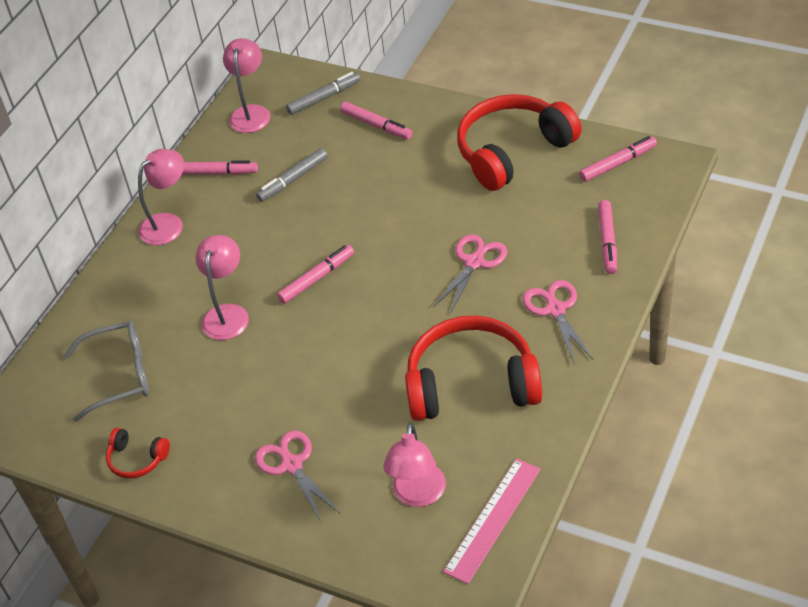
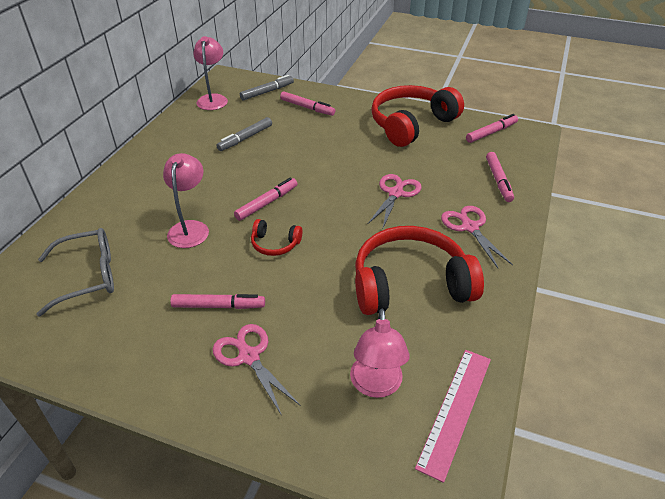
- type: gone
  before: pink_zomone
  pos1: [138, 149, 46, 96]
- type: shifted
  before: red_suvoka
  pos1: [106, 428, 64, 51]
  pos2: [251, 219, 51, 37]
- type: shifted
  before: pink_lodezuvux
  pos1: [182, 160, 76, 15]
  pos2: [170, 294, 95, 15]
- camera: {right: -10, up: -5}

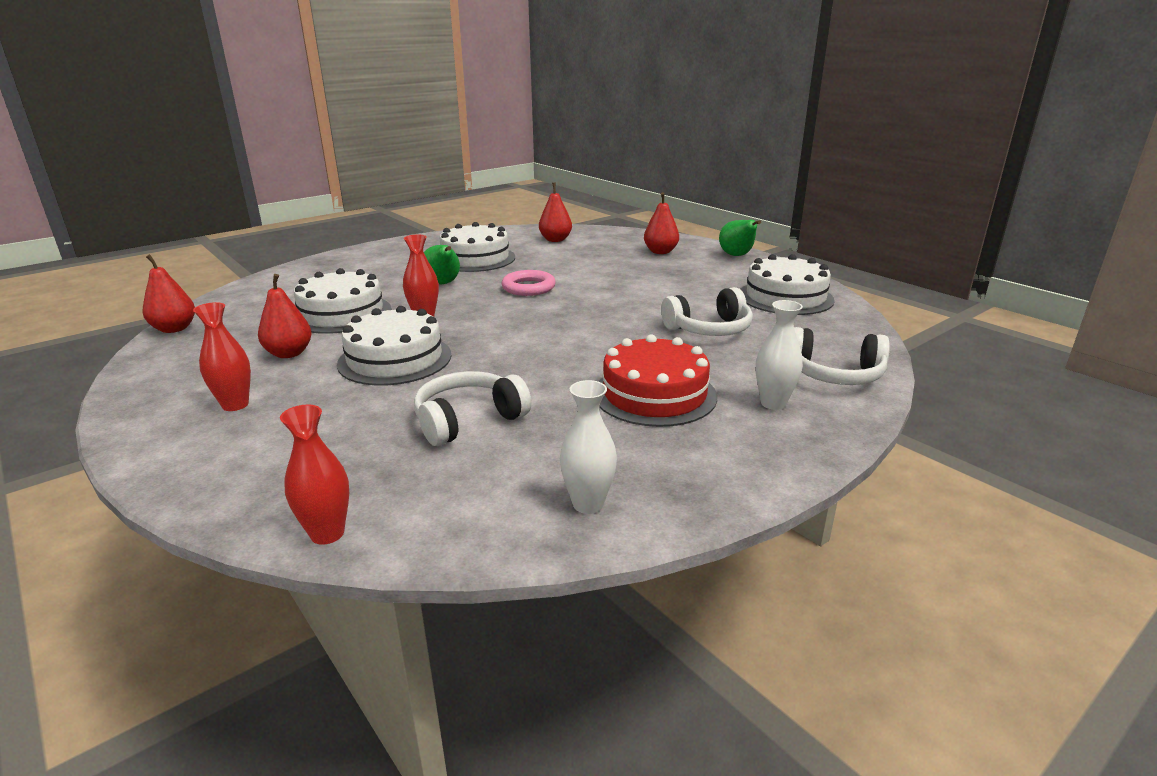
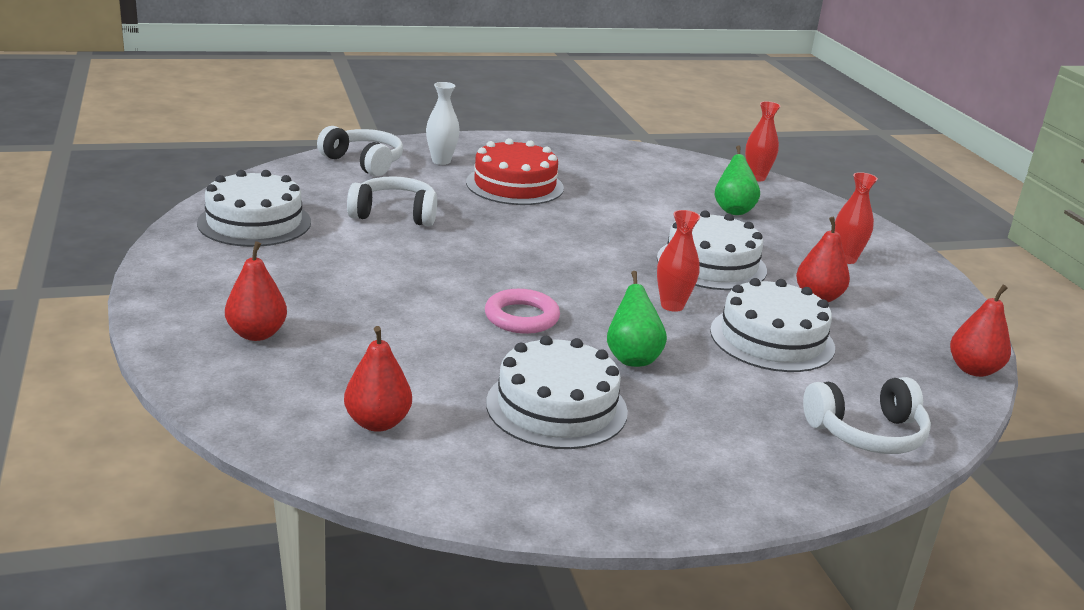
- type: gone
  before: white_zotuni
  pos1: [560, 380, 57, 134]
- type: shifted
  before: white_suvoka
  pos1: [414, 371, 117, 75]
  pos2: [803, 377, 128, 77]
- type: shifted
  before: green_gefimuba
  pos1: [719, 220, 42, 36]
  pos2: [715, 145, 45, 70]
- camera: {right: -160, up: 0}

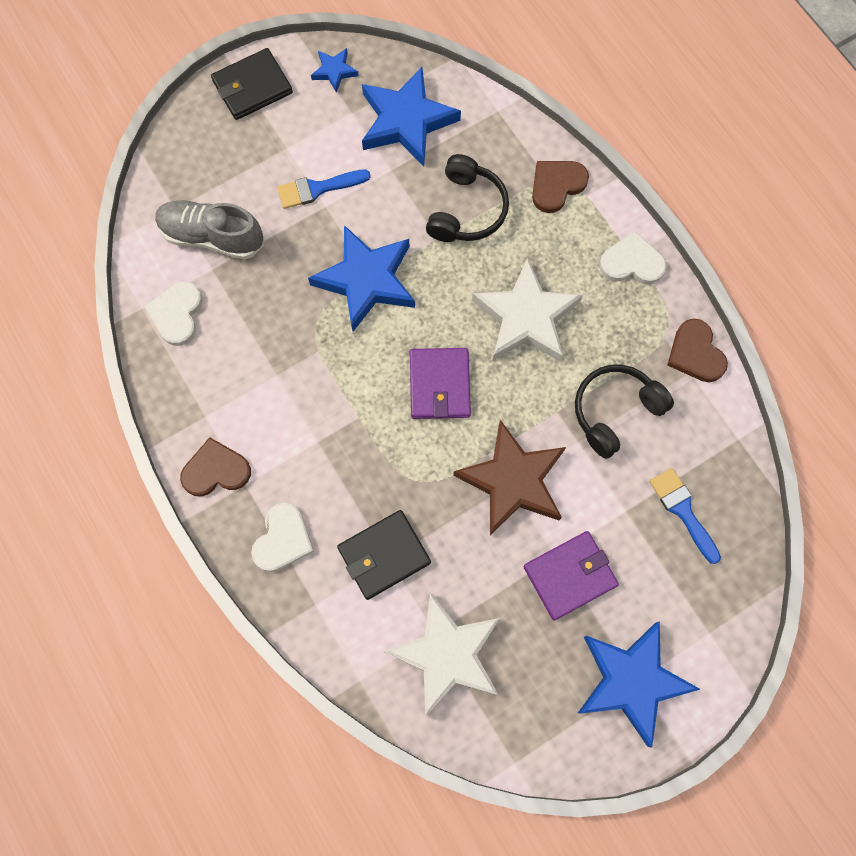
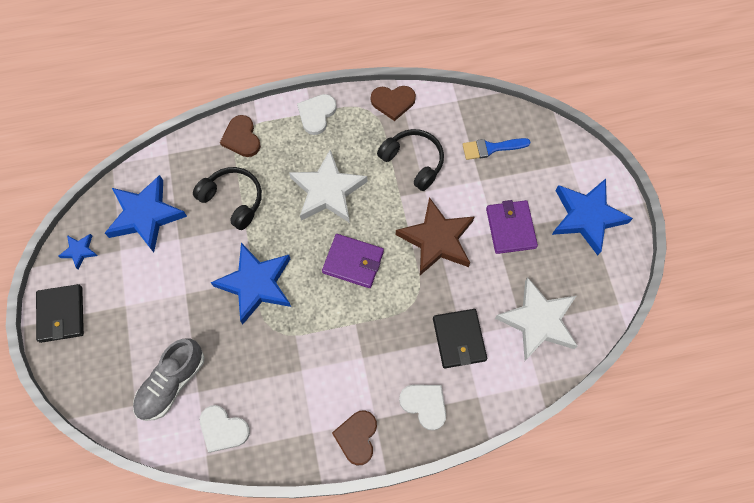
- type: gone
  before: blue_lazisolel
  pos1: [277, 170, 94, 39]
- type: rotated
  before: black_suvoka
  pos1: [575, 365, 99, 94]
  pos2: [377, 129, 67, 62]
  turn: 150
- camera: {right: -70, up: -5}

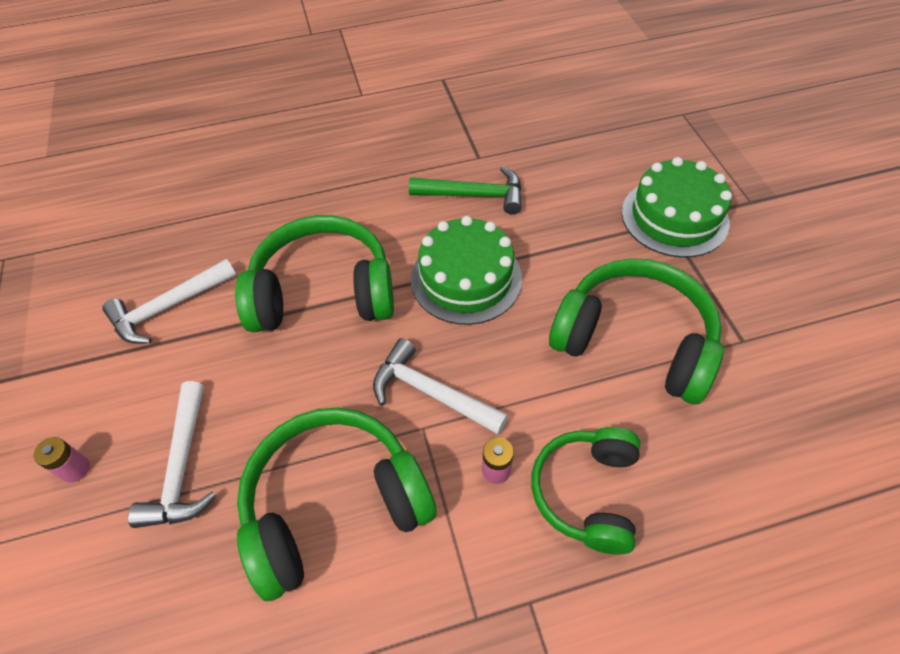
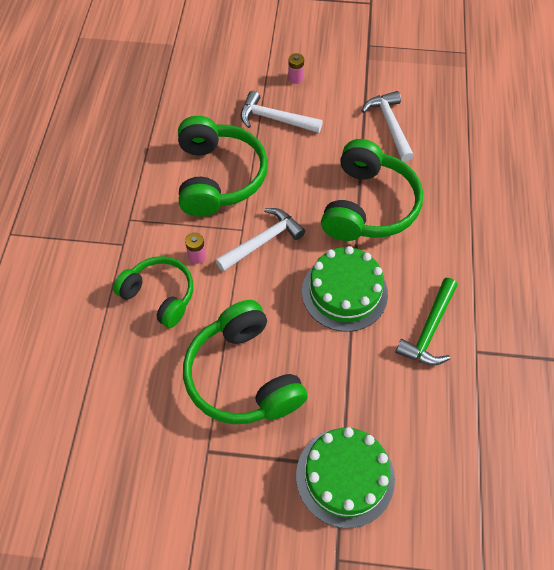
- type: rotated
  before: green_suvoka
  pos1: [549, 258, 175, 146]
  pos2: [183, 300, 125, 124]
  turn: 105
- camera: {right: 110, up: 5}

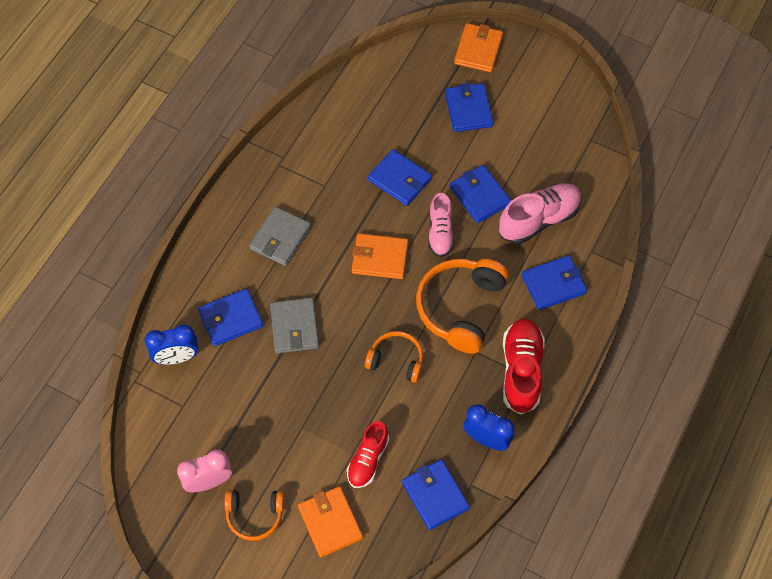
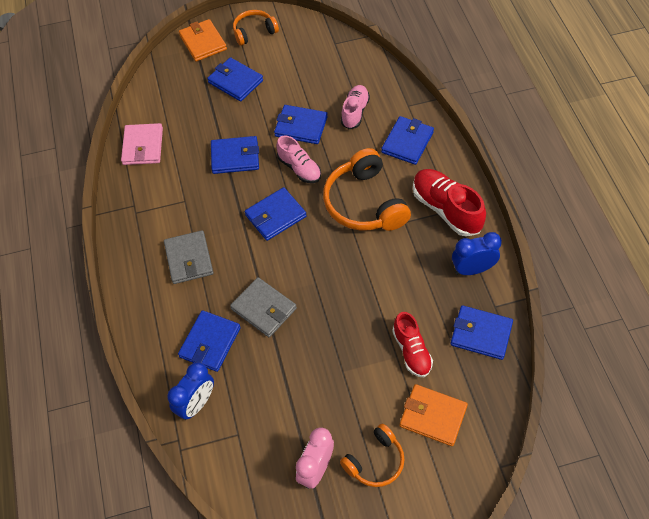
- type: new
  after: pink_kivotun
  pos2: [121, 123, 42, 42]
- type: shifted
  before: orange_suvoka
  pos1: [365, 331, 58, 52]
  pos2: [233, 10, 46, 36]
- type: repainted
  before: orange_kivotun
  after: blue_kivotun
  pos1: [352, 233, 56, 46]
  pos2: [245, 187, 62, 54]
- type: scaled
  before: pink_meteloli
  pos1: [498, 183, 84, 61]
  pos2: [341, 85, 29, 44]
  scale: 0.65
- camera: {right: -40, up: -5}

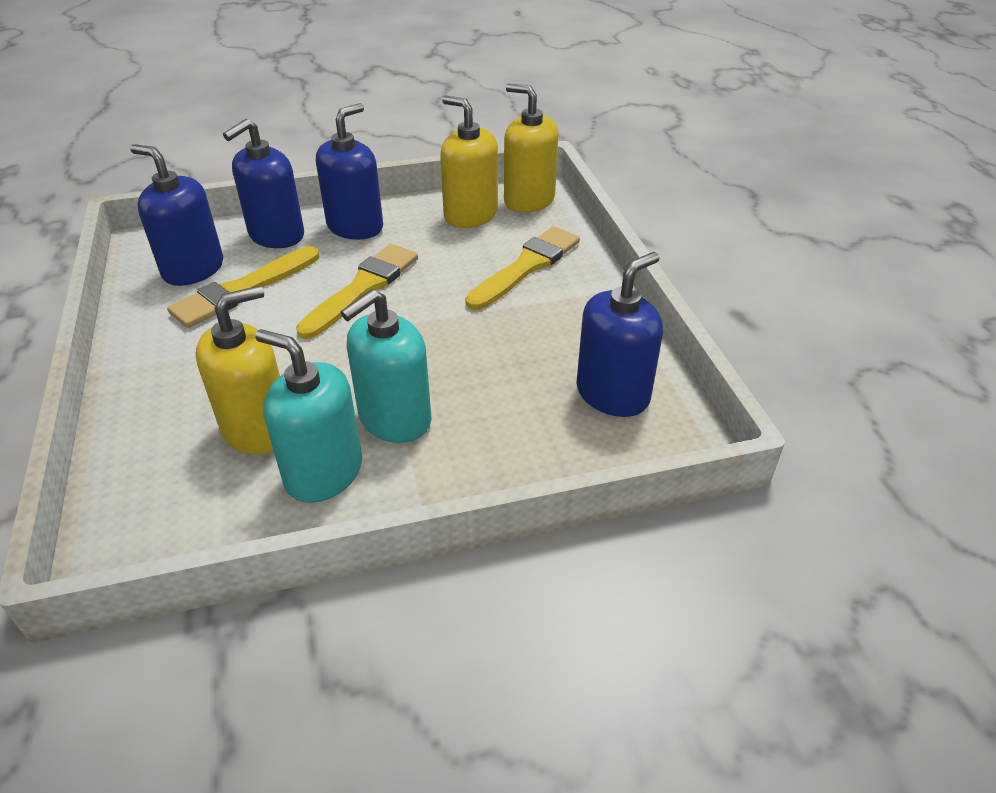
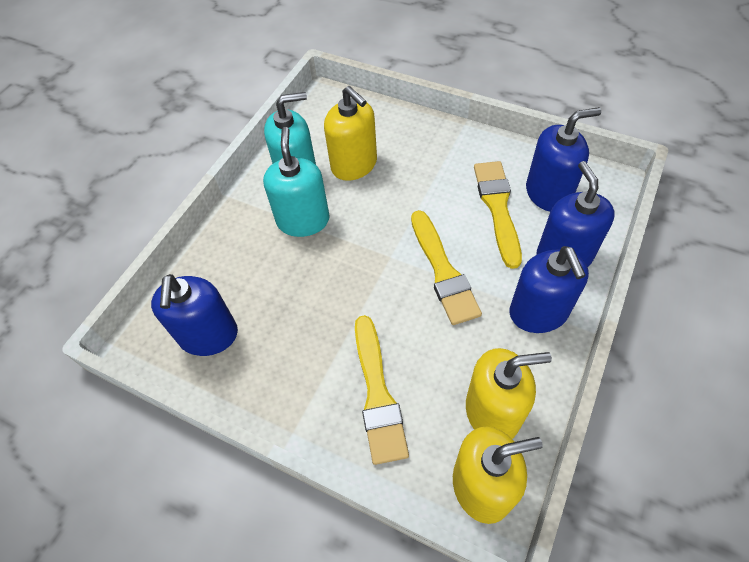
- type: rotated
  before: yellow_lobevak
  pos1: [195, 286, 85, 169]
  pos2: [324, 86, 53, 95]
  turn: -45
- camera: {right: 135, up: 15}

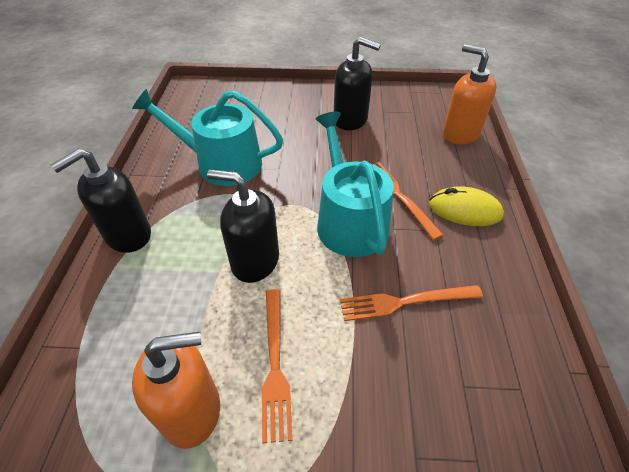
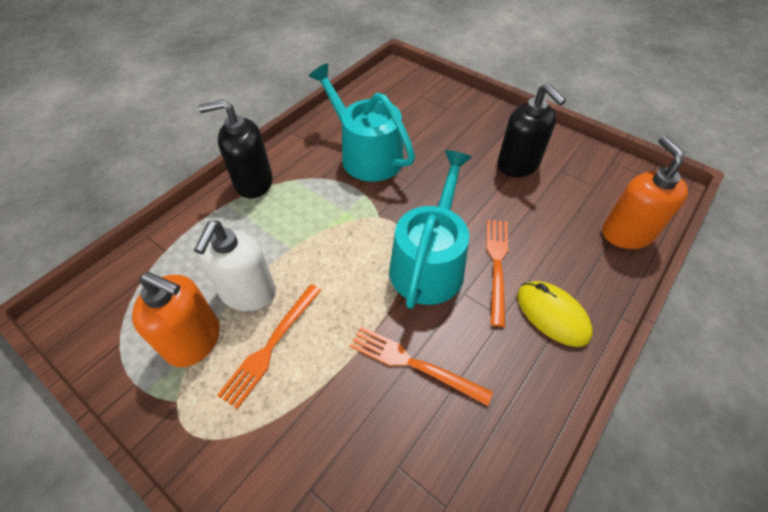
- type: gone
  before: black_lobevak
  pos1: [207, 170, 72, 113]
- type: new
  after: white_lobevak
  pos2: [194, 221, 82, 90]
- camera: {right: 35, up: 5}

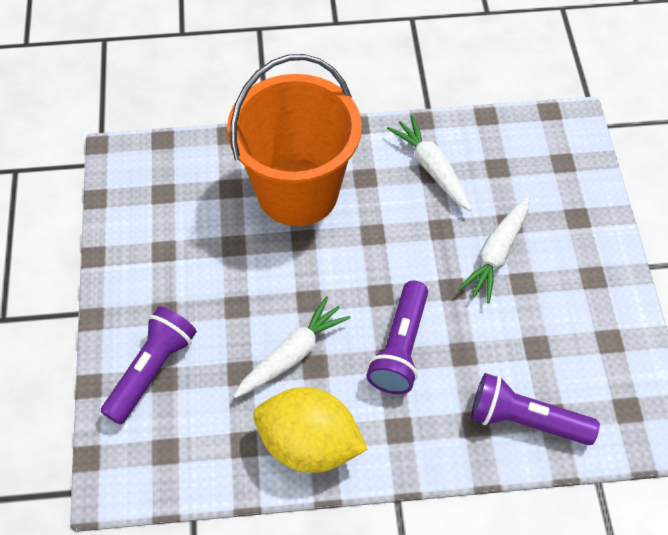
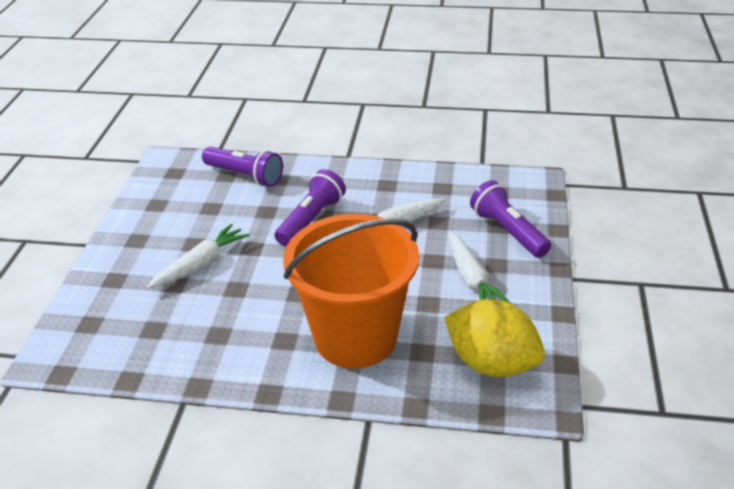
- type: shifted
  before: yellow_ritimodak
  pos1: [253, 387, 115, 86]
  pos2: [444, 299, 101, 78]
- type: shifted
  before: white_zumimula
  pos1: [387, 115, 85, 96]
  pos2: [448, 232, 64, 72]
- type: rotated
  before: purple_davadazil
  pos1: [101, 306, 96, 119]
  pos2: [470, 180, 81, 78]
  turn: 105
- camera: {right: -165, up: -20}

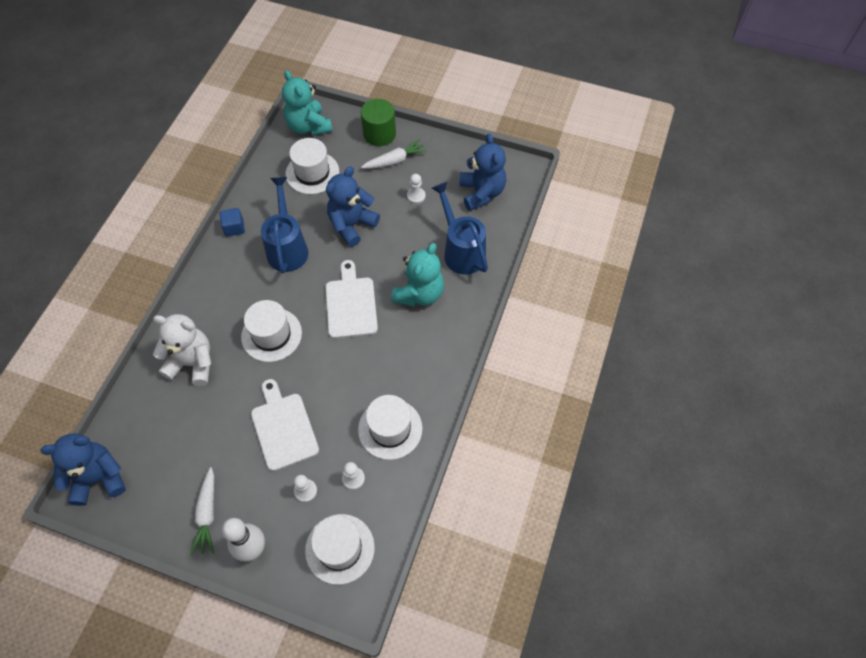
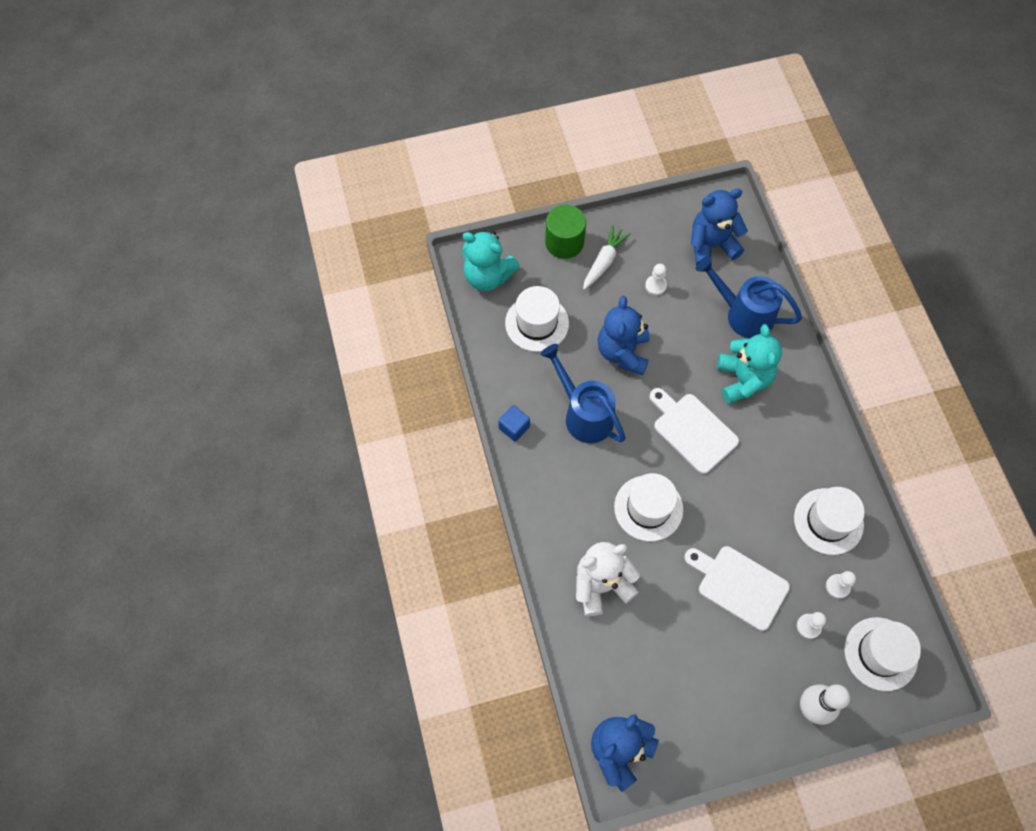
- type: gone
  before: white_zumimula
  pos1: [190, 467, 24, 88]
- type: rotated
  before: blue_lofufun
  pos1: [459, 133, 47, 78]
  pos2: [690, 189, 58, 76]
  turn: -60
- camera: {right: -35, up: 5}

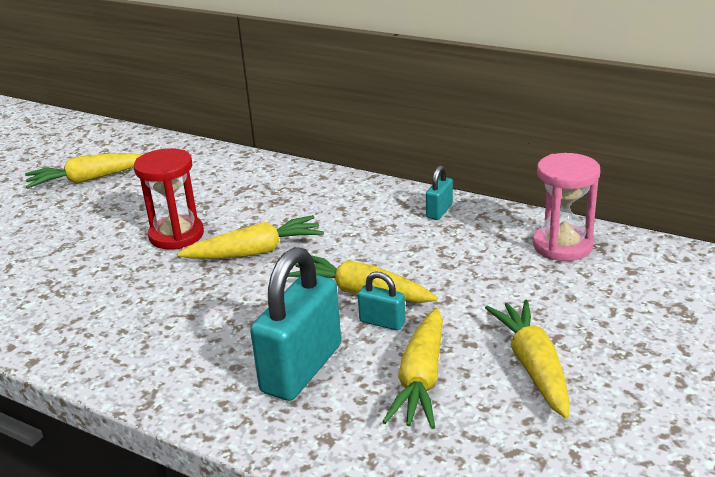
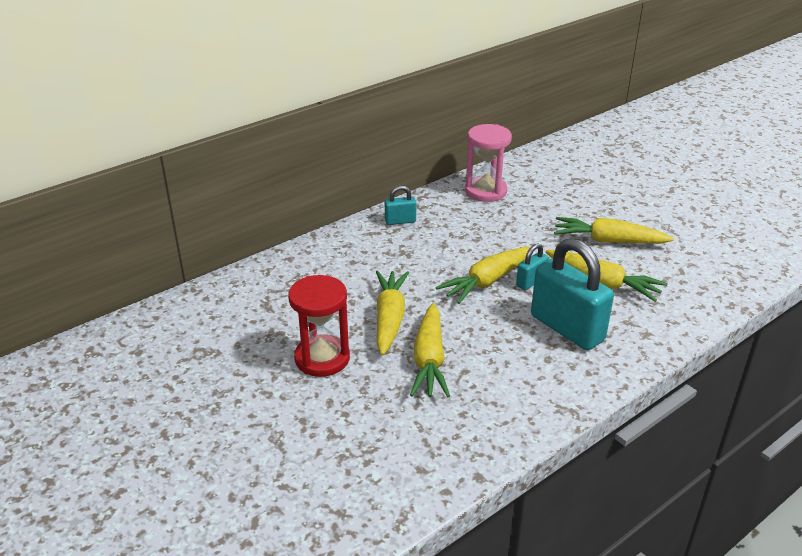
- type: shifted
  before: yellow_zumimula
  pos1: [25, 153, 118, 36]
  pos2: [410, 303, 40, 94]
- type: rotated
  before: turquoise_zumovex
  pos1: [426, 165, 27, 55]
  pos2: [385, 186, 31, 39]
  turn: -60
- camera: {right: -70, up: 5}

